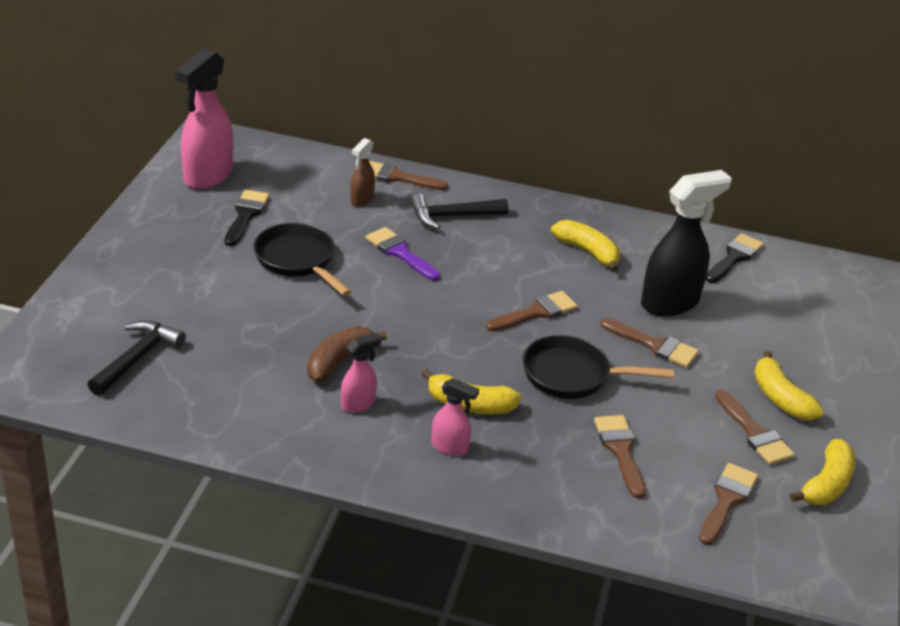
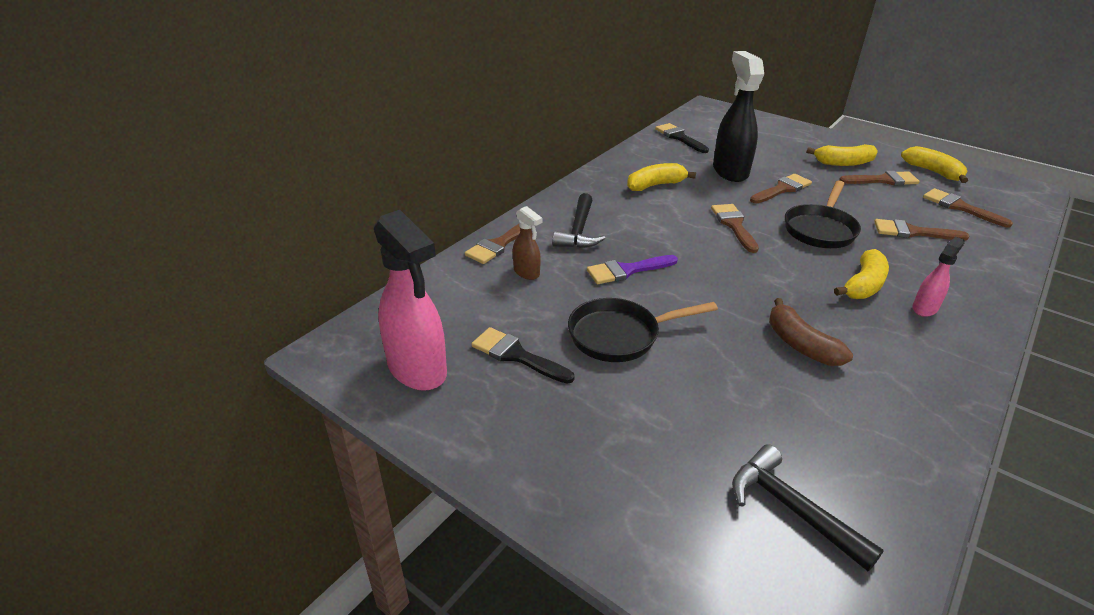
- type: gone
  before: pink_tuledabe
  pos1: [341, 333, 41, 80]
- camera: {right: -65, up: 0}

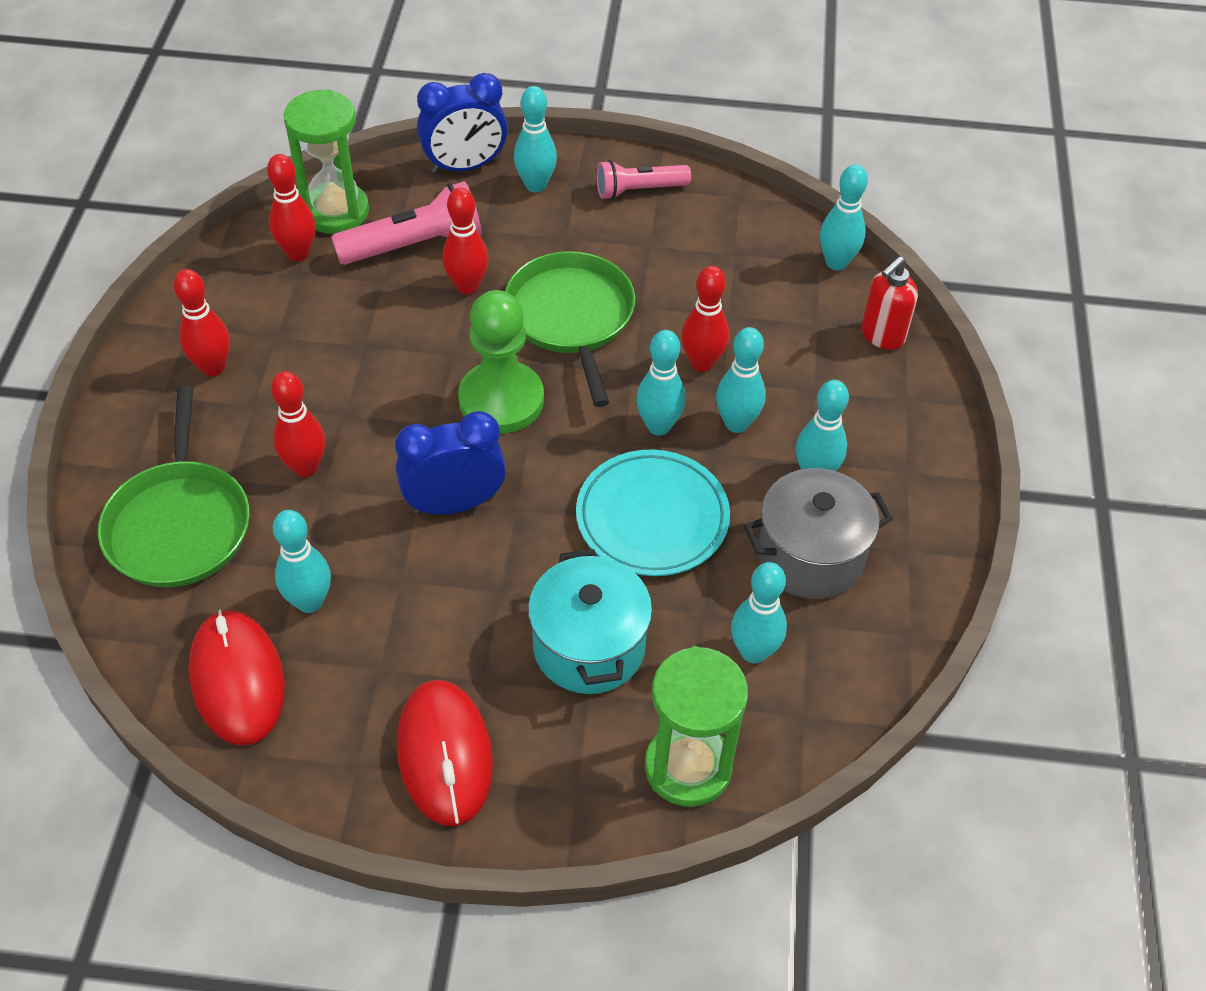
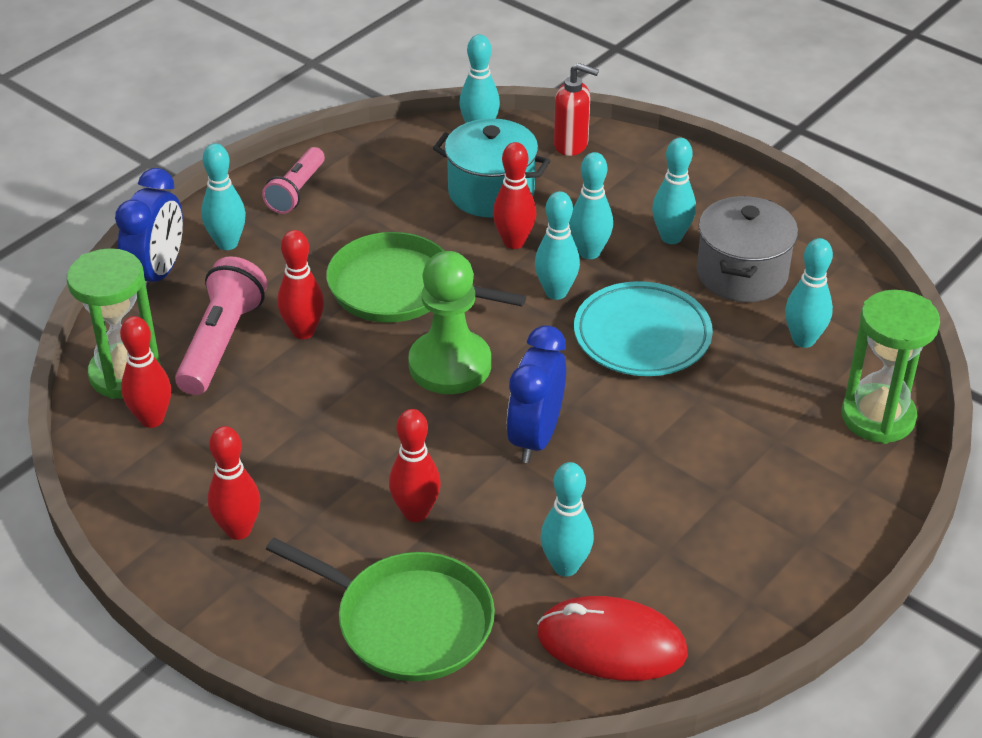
- type: gone
  before: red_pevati
  pos1: [397, 680, 96, 146]
- type: shifted
  before: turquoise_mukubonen
  pos1: [528, 549, 124, 145]
  pos2: [433, 118, 117, 100]
- type: rotated
  before: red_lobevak
  pos1: [861, 256, 57, 94]
  pos2: [554, 63, 45, 93]
  turn: -60
- camera: {right: -55, up: -10}

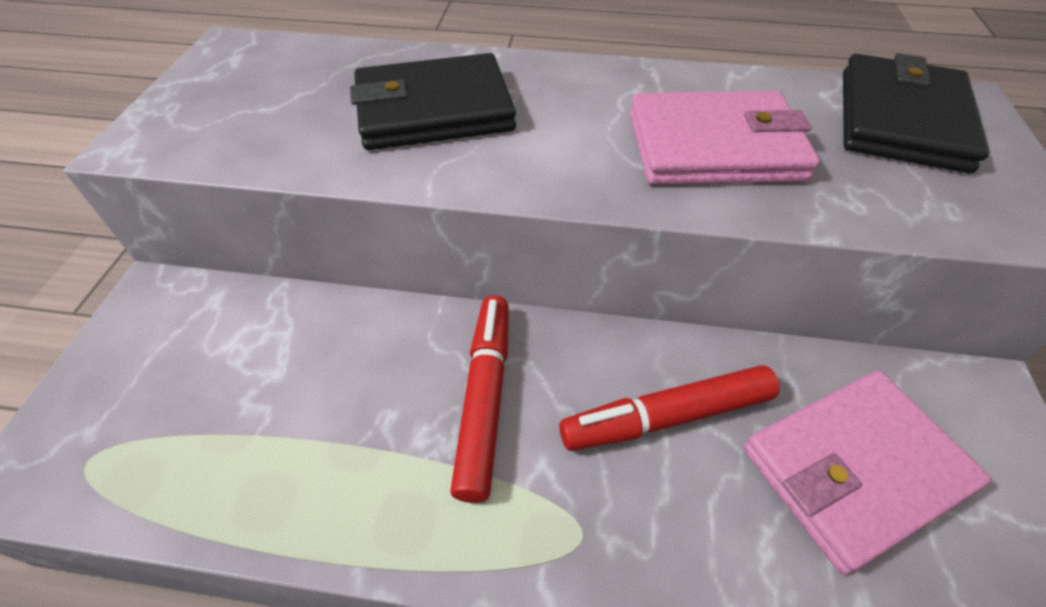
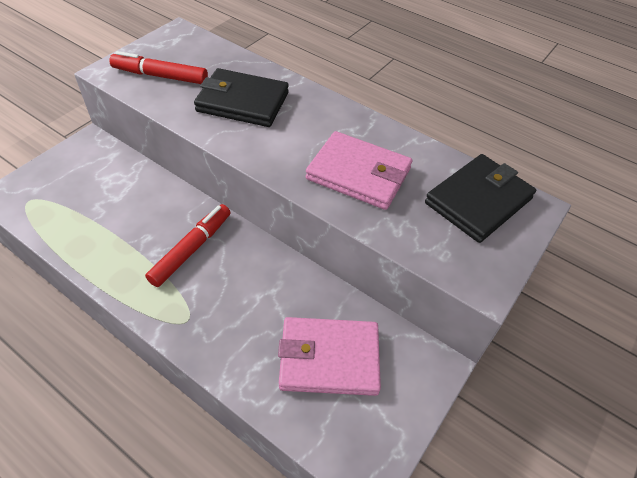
- type: shifted
  before: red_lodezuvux
  pos1: [559, 365, 221, 86]
  pos2: [109, 51, 99, 33]
- camera: {right: 25, up: 0}

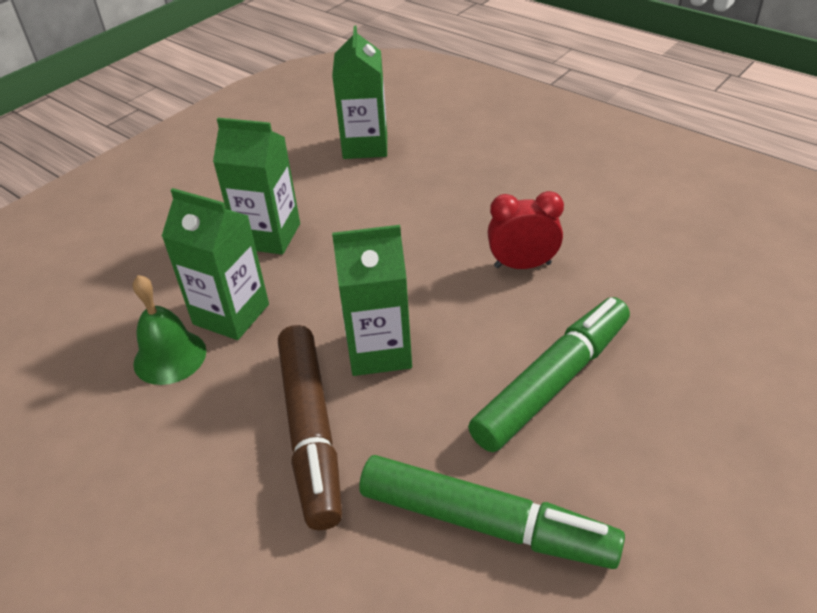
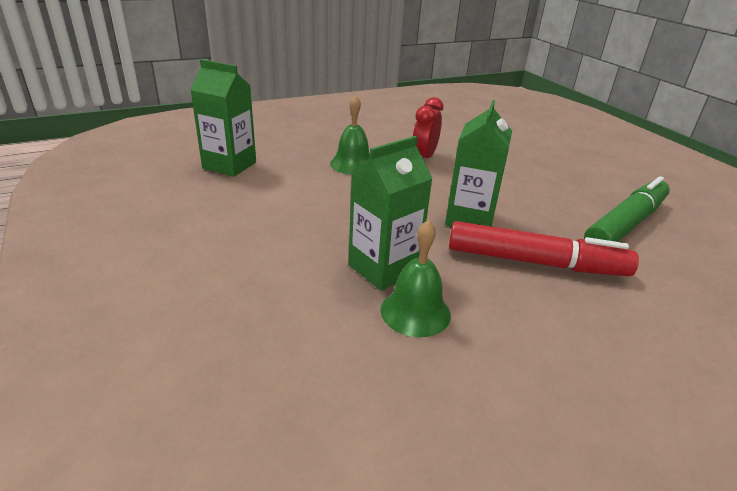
- type: gone
  before: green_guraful
  pos1: [213, 118, 87, 137]
- type: gone
  before: green_lodezuvux
  pos1: [468, 297, 162, 155]
- type: new
  after: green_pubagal
  pos2: [330, 95, 40, 79]
- type: repainted
  before: brown_lodezuvux
  after: red_lodezuvux
  pos1: [278, 325, 64, 205]
  pos2: [449, 221, 190, 55]
- camera: {right: -70, up: -10}

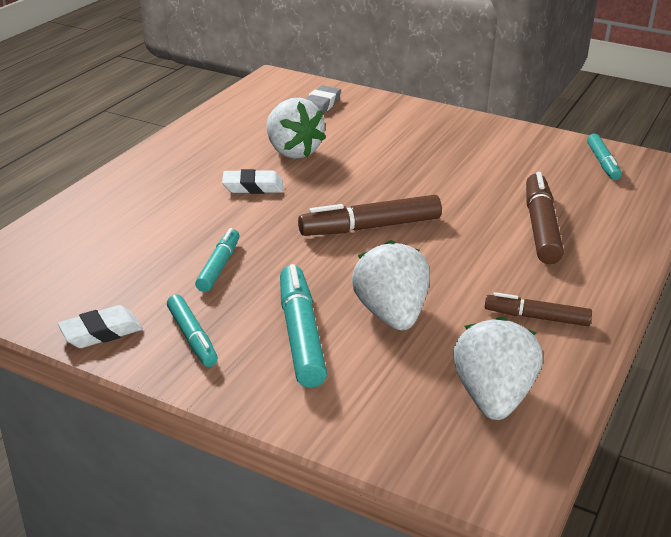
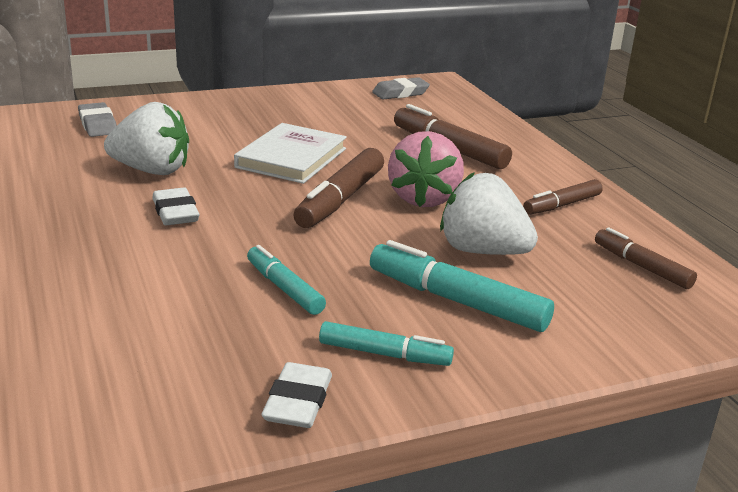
- type: new
  after: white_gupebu
  pos2: [234, 123, 113, 61]
- type: new
  after: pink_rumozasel
  pos2: [388, 131, 76, 76]
- type: swapped
  before: white_rumozasel
  after: brown_lodezuvux
  pos1: [453, 316, 90, 104]
  pos2: [595, 227, 102, 62]
- type: swapped
  before: turquoise_lodezuvux
  after: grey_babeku
  pos1: [587, 134, 35, 46]
  pos2: [372, 77, 58, 22]
- type: rotated
  before: white_babeku
  pos1: [222, 169, 61, 25]
  pos2: [152, 187, 48, 38]
  turn: -60
- camera: {right: -50, up: -5}

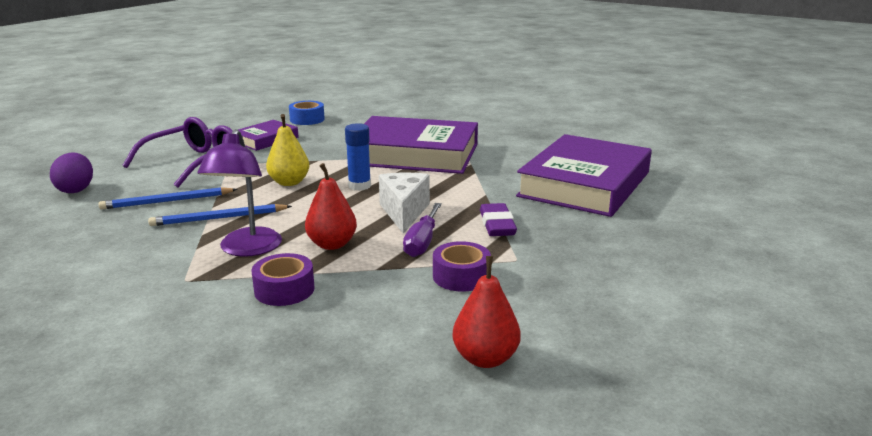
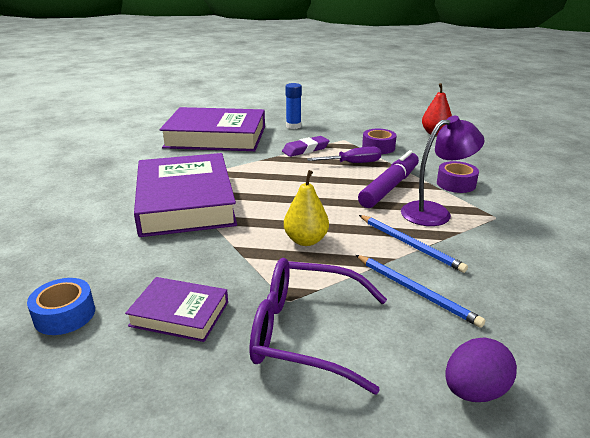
- type: gone
  before: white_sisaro
  pos1: [379, 173, 51, 61]
- type: shifted
  before: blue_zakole
  pos1: [345, 123, 26, 68]
  pos2: [285, 83, 17, 46]
- type: swapped
  before: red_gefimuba
  after: purple_lodezuvux
  pos1: [305, 163, 52, 87]
  pos2: [358, 150, 61, 58]
- camera: {right: -115, up: 5}

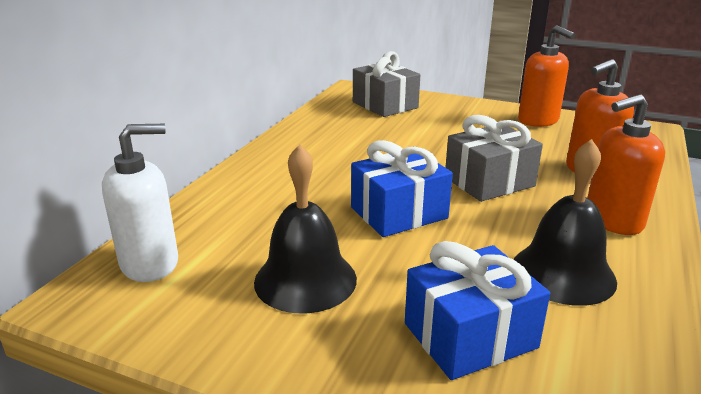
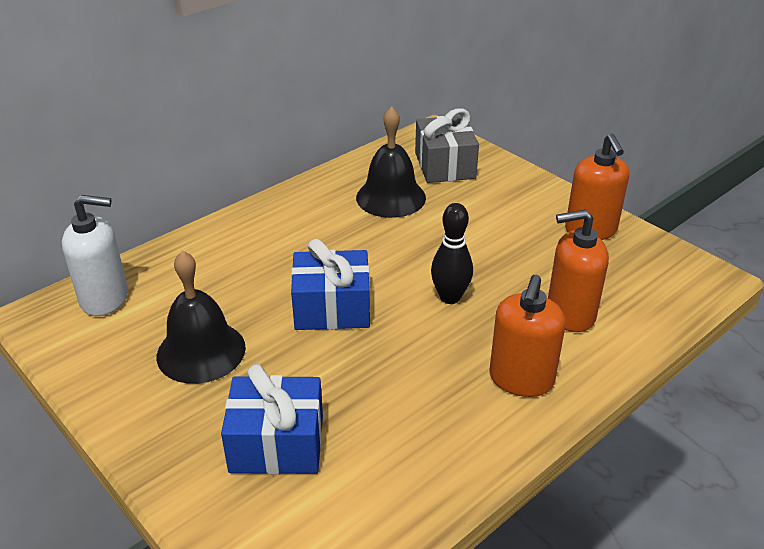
- type: shifted
  before: black_pubagal
  pos1: [514, 139, 103, 167]
  pos2: [356, 107, 70, 111]
- type: swapped
  before: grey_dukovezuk
  after: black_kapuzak
  pos1: [445, 115, 98, 87]
  pos2: [431, 203, 42, 101]
- type: rotated
  before: orange_lobevak
  pos1: [587, 94, 78, 141]
  pos2: [489, 275, 77, 122]
  turn: -75
- camera: {right: 25, up: 10}

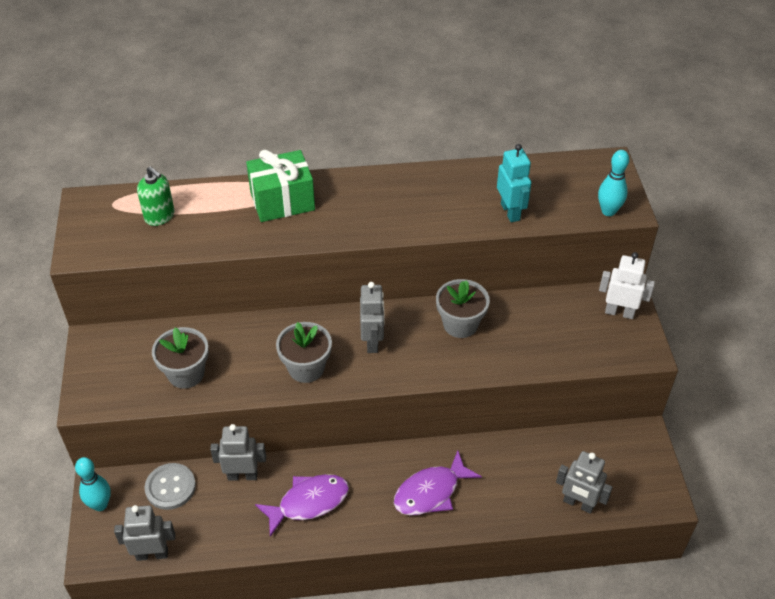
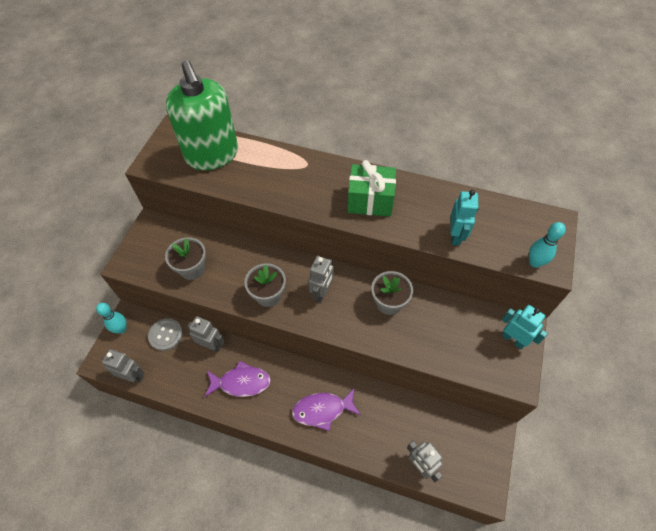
- type: shifted
  before: green_dukovezuk
  pos1: [246, 150, 69, 72]
  pos2: [348, 160, 48, 57]
- type: repainted
  before: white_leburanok
  after: turquoise_leburanok
  pos1: [599, 252, 56, 67]
  pos2: [502, 305, 46, 44]
- type: scaled
  before: green_lobevak
  pos1: [137, 166, 38, 60]
  pos2: [165, 60, 73, 110]
  scale: 2.32
- camera: {right: 25, up: 10}

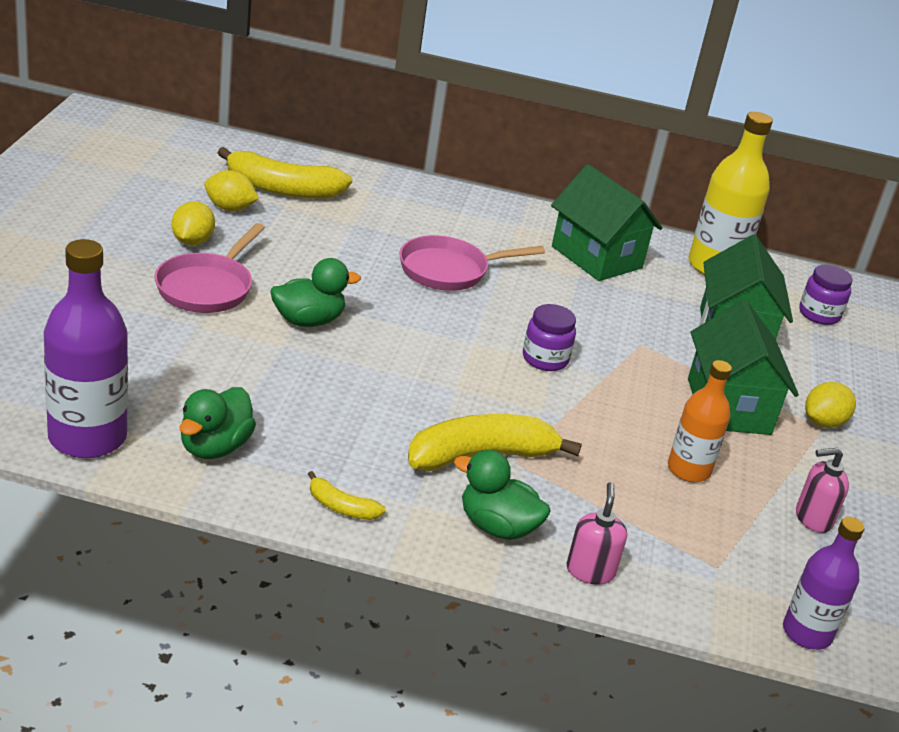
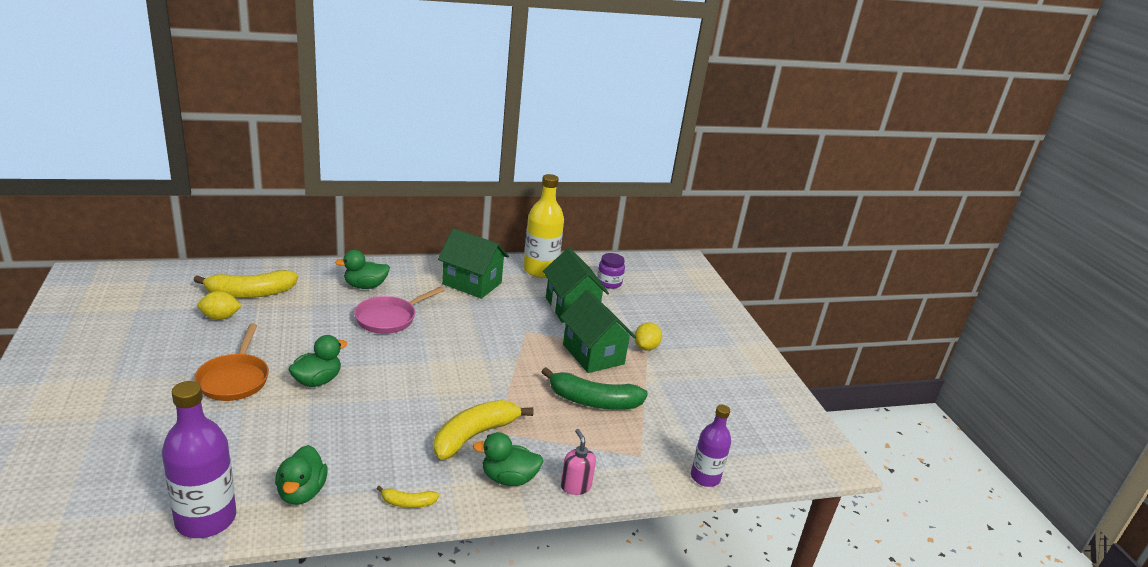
- type: gone
  before: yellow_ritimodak
  pos1: [172, 201, 43, 45]
- type: gone
  before: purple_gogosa
  pos1: [523, 304, 53, 67]
- type: gone
  before: pink_lobevak
  pos1: [796, 447, 53, 86]
- type: new
  after: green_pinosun
  pos2: [335, 250, 55, 39]
- type: swapped
  before: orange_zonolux
  after: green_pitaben
  pos1: [668, 360, 64, 122]
  pos2: [542, 367, 106, 43]
- type: repainted
  before: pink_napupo
  after: orange_napupo
  pos1: [155, 223, 110, 90]
  pos2: [194, 323, 75, 78]
- camera: {right: -25, up: -5}

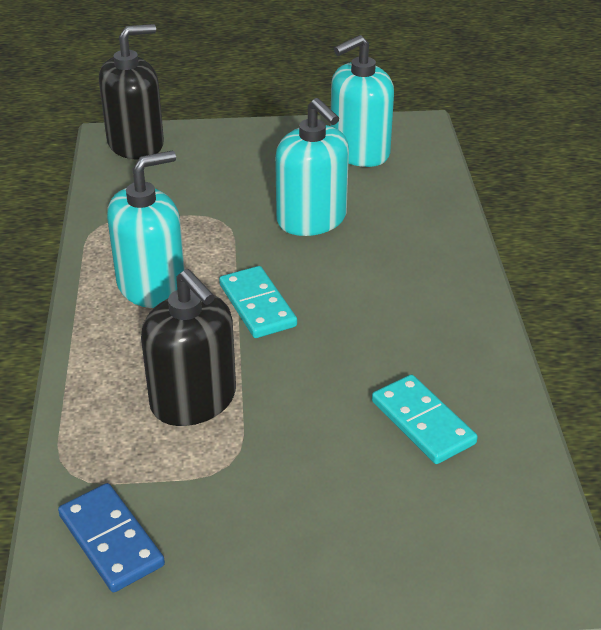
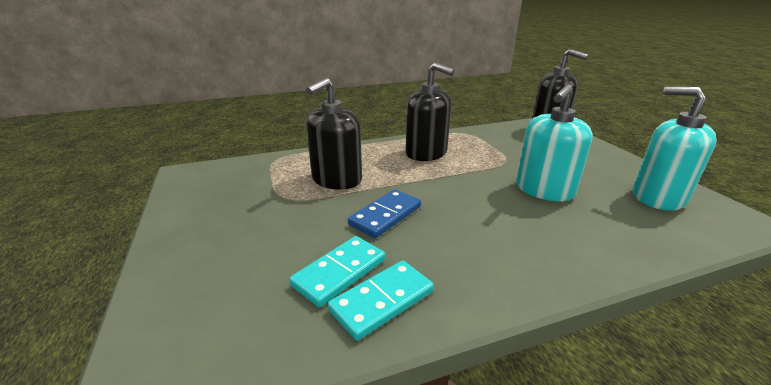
- type: shifted
  before: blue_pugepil
  pos1: [58, 483, 107, 109]
  pos2: [348, 189, 73, 49]
- type: shifted
  before: turquoise_pugepil
  pos1: [219, 266, 78, 72]
  pos2: [328, 260, 106, 81]
- type: repainted
  before: turquoise_lobevak
  after: black_lobevak
  pos1: [107, 151, 78, 157]
  pos2: [405, 62, 50, 99]
- camera: {right: 75, up: -10}

